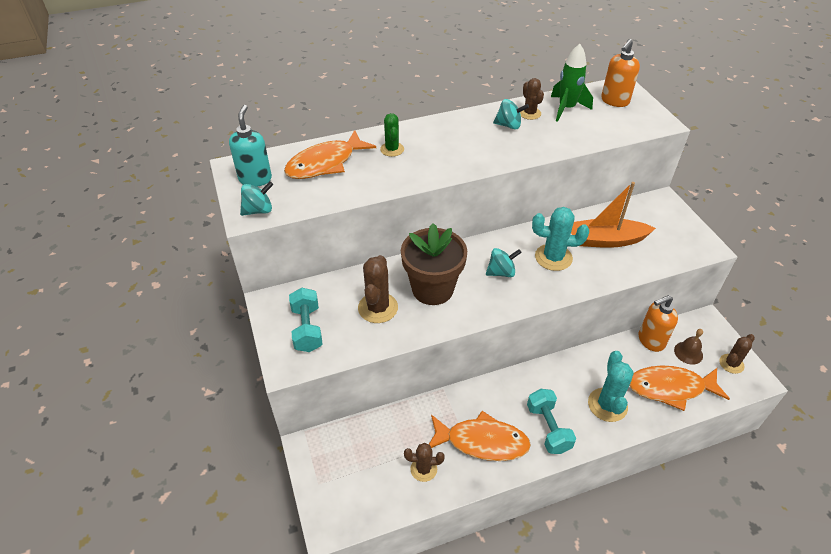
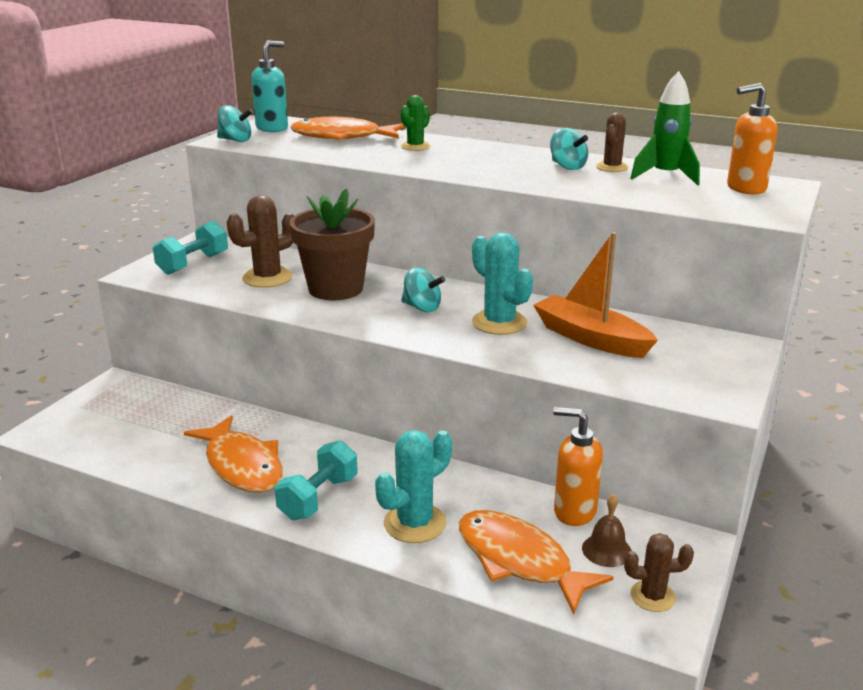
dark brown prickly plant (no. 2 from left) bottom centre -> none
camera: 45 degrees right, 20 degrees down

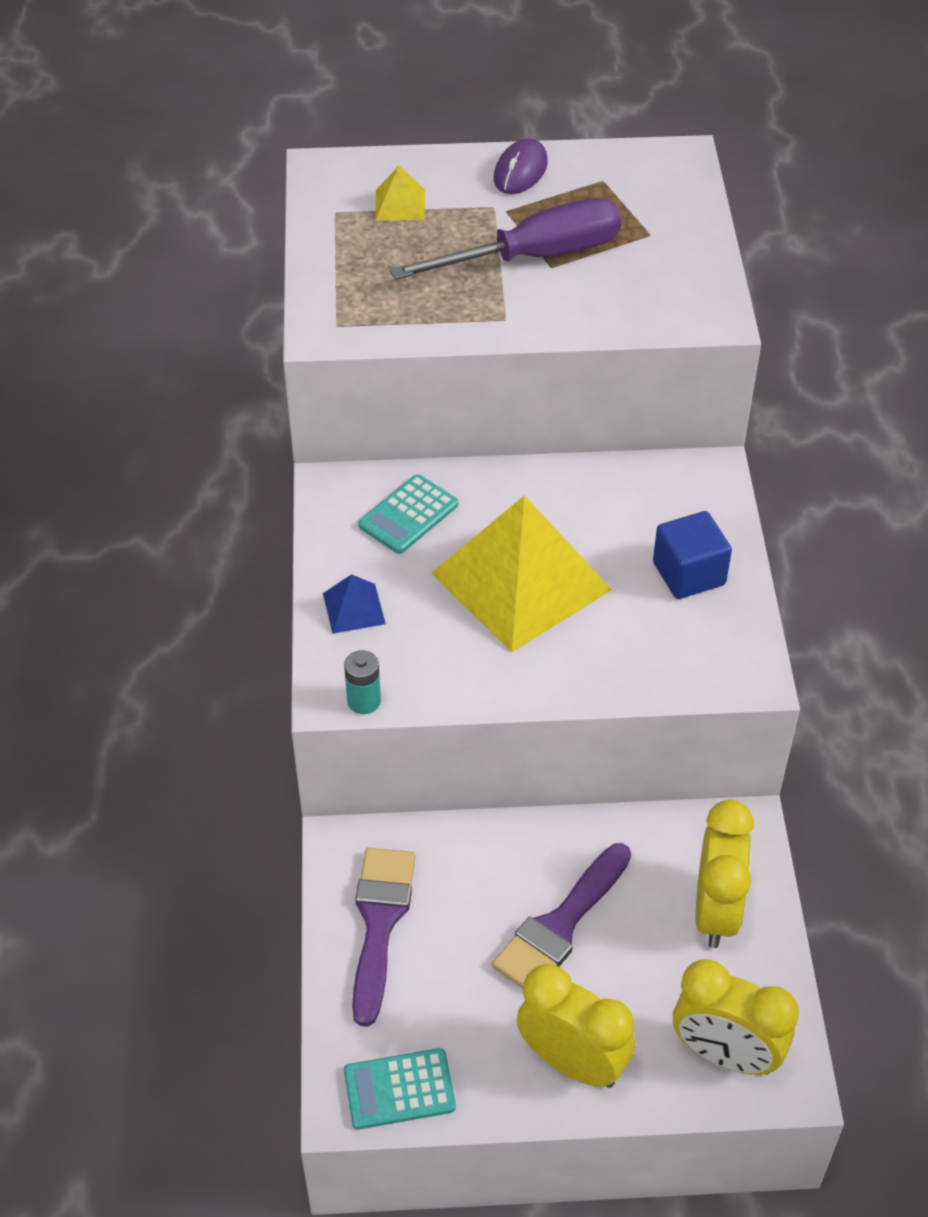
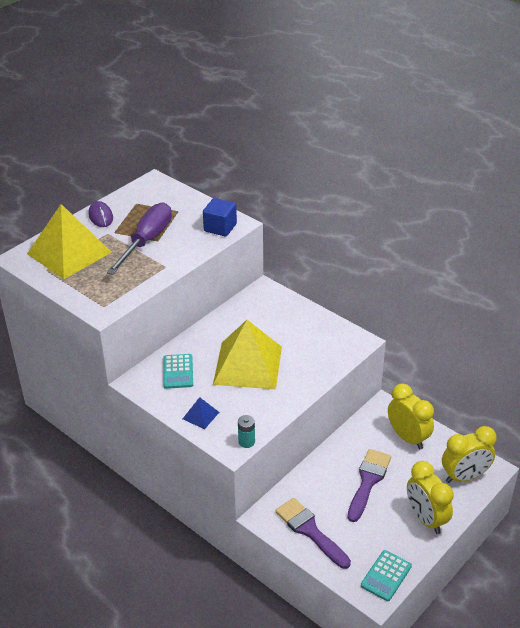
golden solid pyramid (no. 1 from left) top centre -> golden solid pyramid (no. 1 from left) middle left, x2.43
blue block middle right -> blue block centre, shifted
royal purple paintbrush (no. 2 from left) bottom centre -> royal purple paintbrush (no. 2 from left) bottom right, 150 degrees counterclockwise
golden bedside clock (no. 1 from left in the first image) bottom centre -> golden bedside clock (no. 2 from left) bottom right, 105 degrees counterclockwise
camera: 45 degrees left, 10 degrees down

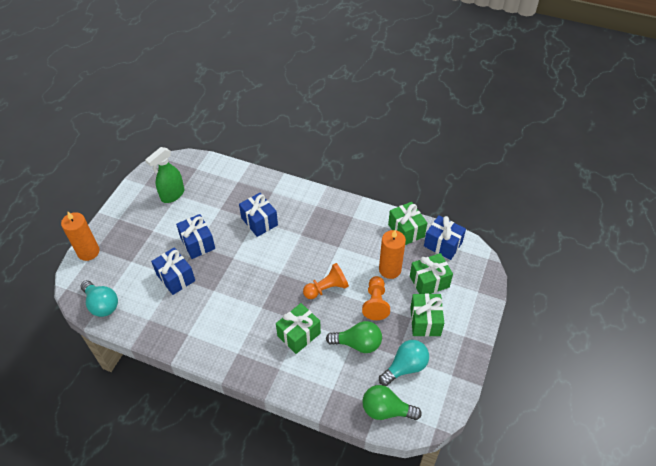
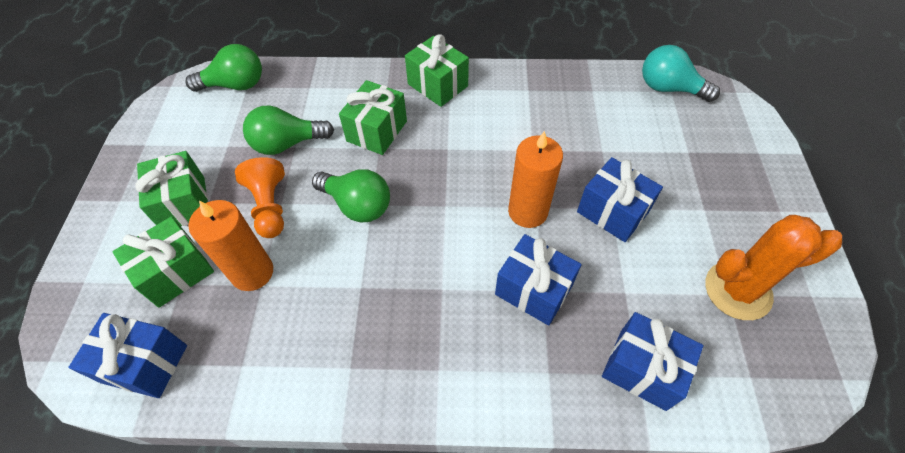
leaf-green spray cleaner middle left -> orange prickly plant middle right
leaf-green present (no. 2 from left in the first image) centre -> leaf-green present (no. 4 from left) top centre, shifted
orange wax candle (no. 1 from left in the first image) middle left -> orange wax candle (no. 2 from left) centre, shifted
blue present (no. 1 from left in the first image) middle left -> blue present (no. 4 from left) bottom right, shifted
orange chess pawn (no. 1 from left) centre -> leaf-green lightbulb (no. 3 from left) centre
turquoise lightbulb (no. 2 from left) bottom centre -> none
camera: 160 degrees right, 5 degrees up

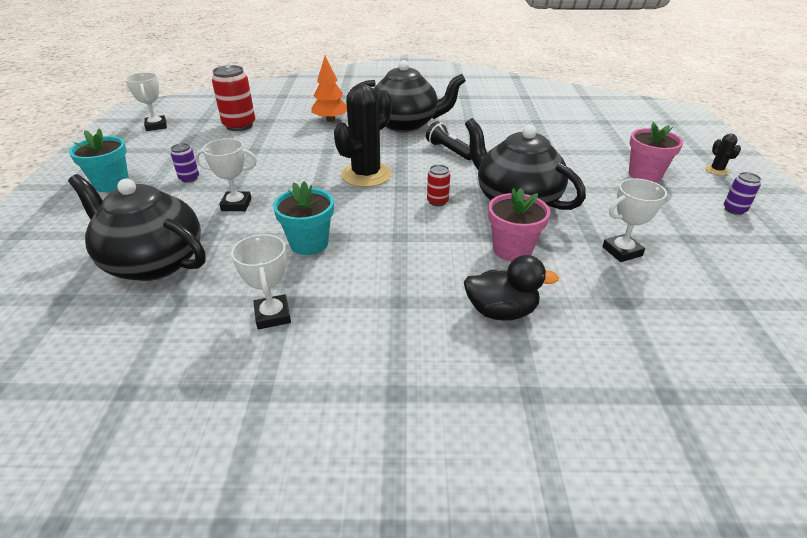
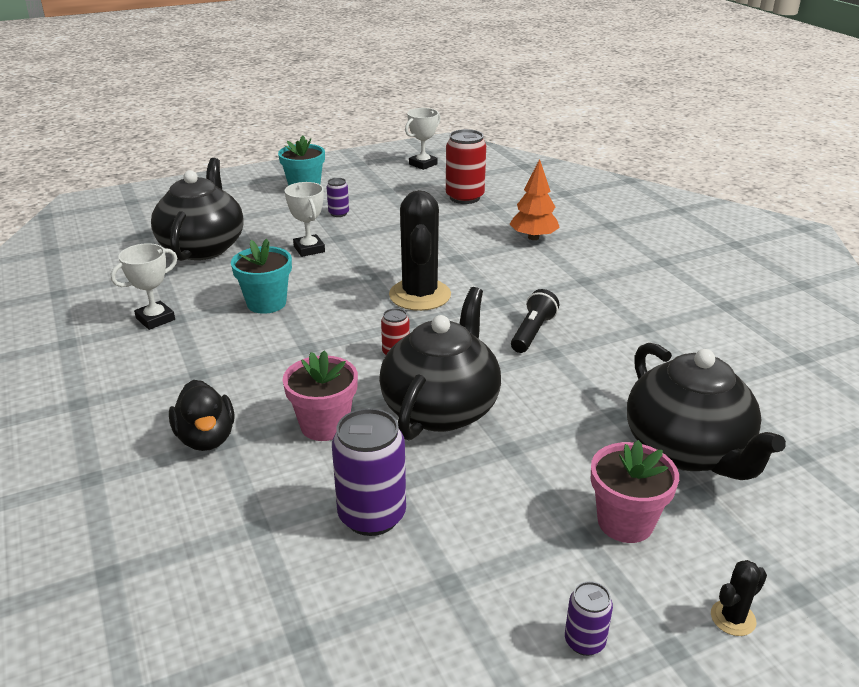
black china teapot (no. 2 from left in the first image) top centre -> black china teapot (no. 3 from left) middle right, shifted
black prickly plant (no. 1 from left) top centre -> black prickly plant (no. 1 from left) centre, 75 degrees clockwise
pure white prize cup (no. 4 from left) middle right -> royal purple tin (no. 2 from left) bottom centre
camera: 65 degrees right, 5 degrees down

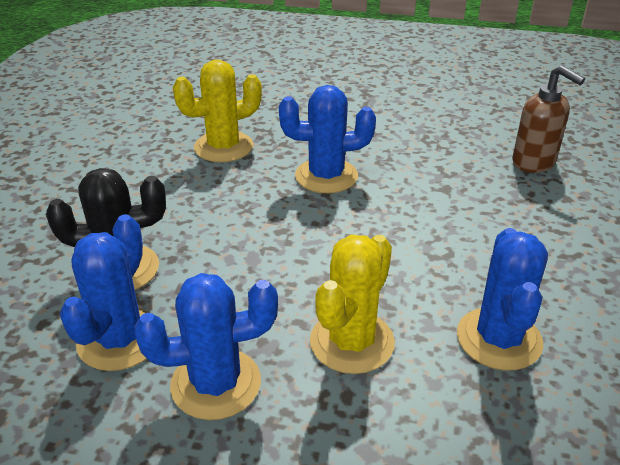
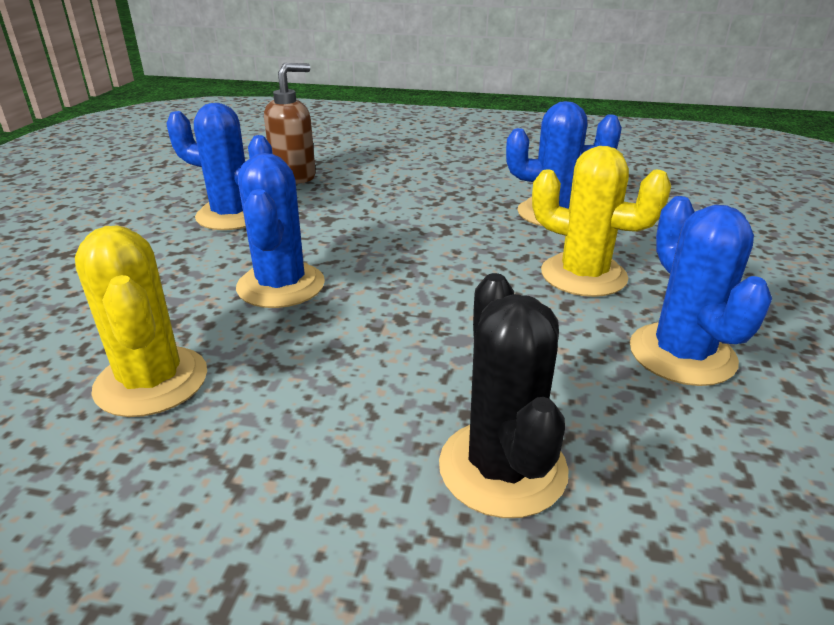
blue prickly plant (no. 1 from left) middle left -> blue prickly plant (no. 1 from left) top left, shifted
camera: 90 degrees left, 5 degrees down

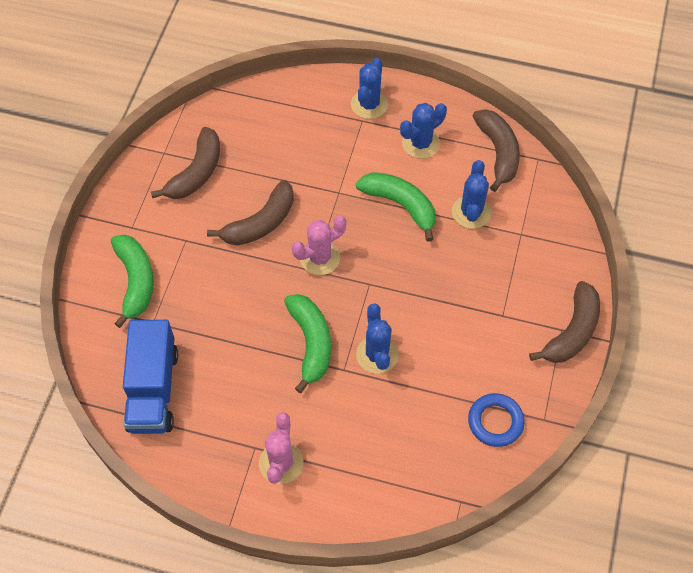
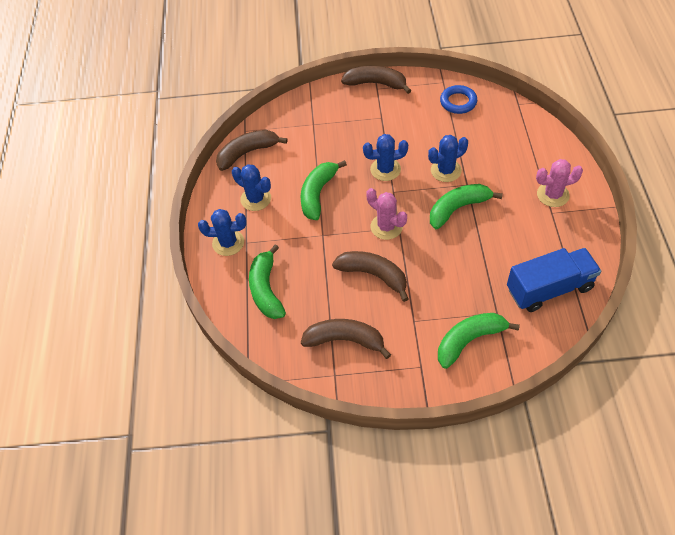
blue prickly plant (no. 4 from left in the first image) middle right -> blue prickly plant (no. 3 from left) top centre, shifted
none -> leaf-green toy banana (no. 1 from left) centre
camera: 105 degrees left, 5 degrees down

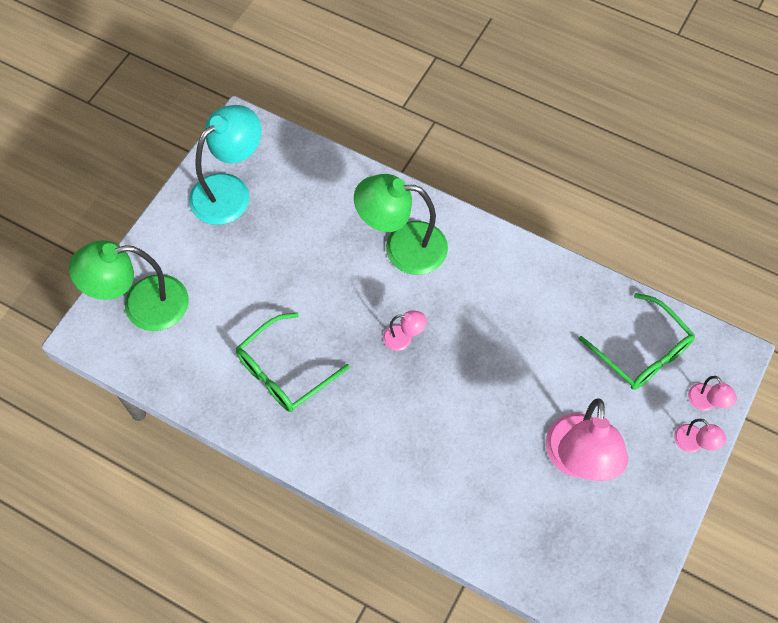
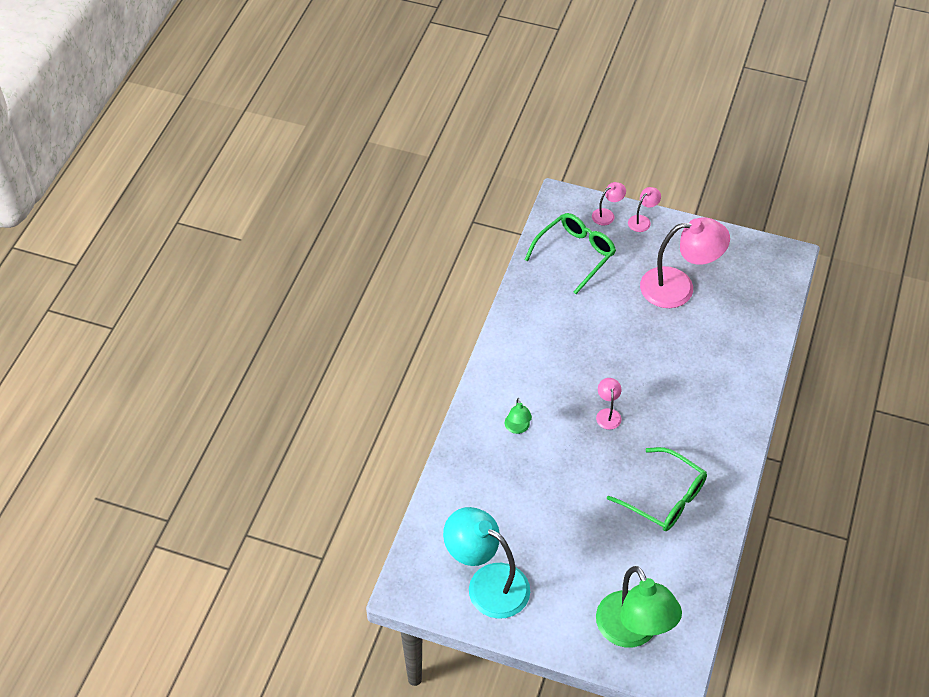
leaf-green reading lamp (no. 2 from left in the first image) centre -> leaf-green reading lamp (no. 1 from left) centre, x0.44
camera: 100 degrees left, 10 degrees down

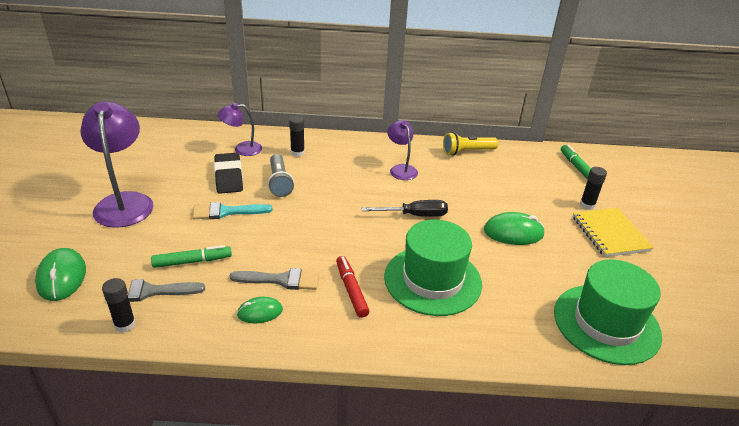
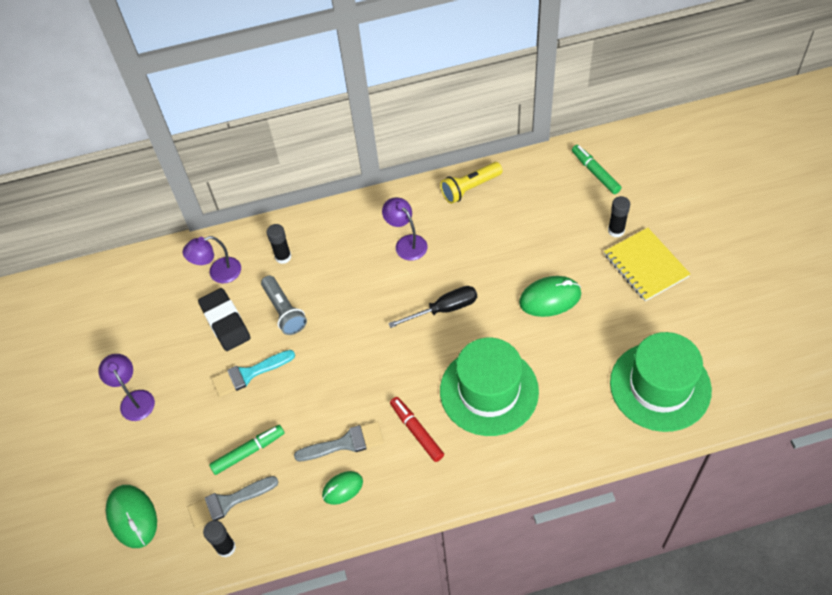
royal purple reading lamp (no. 1 from left) middle left, x0.55
camera: 10 degrees left, 20 degrees up

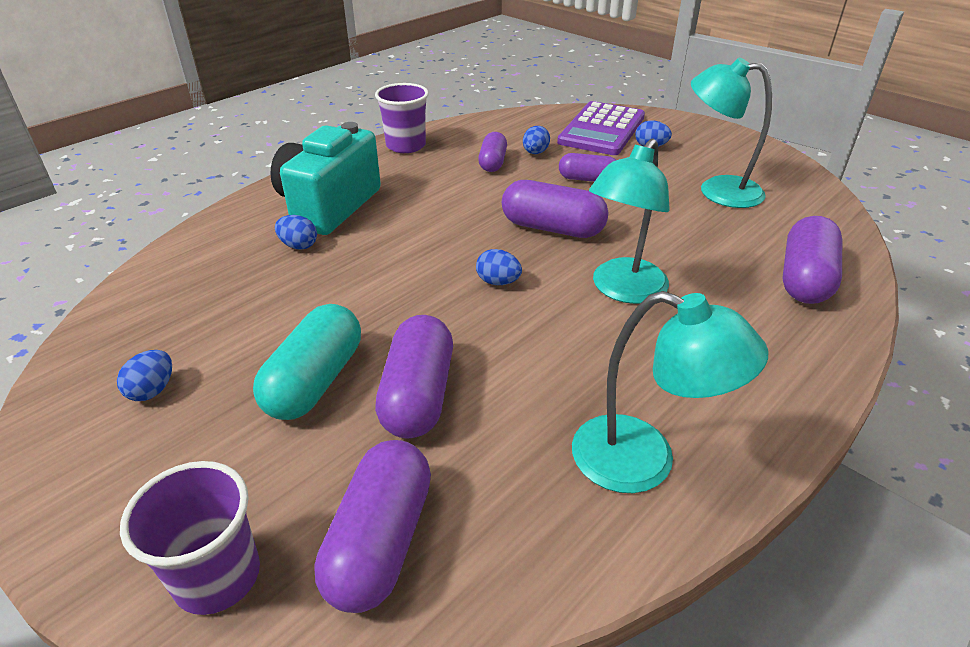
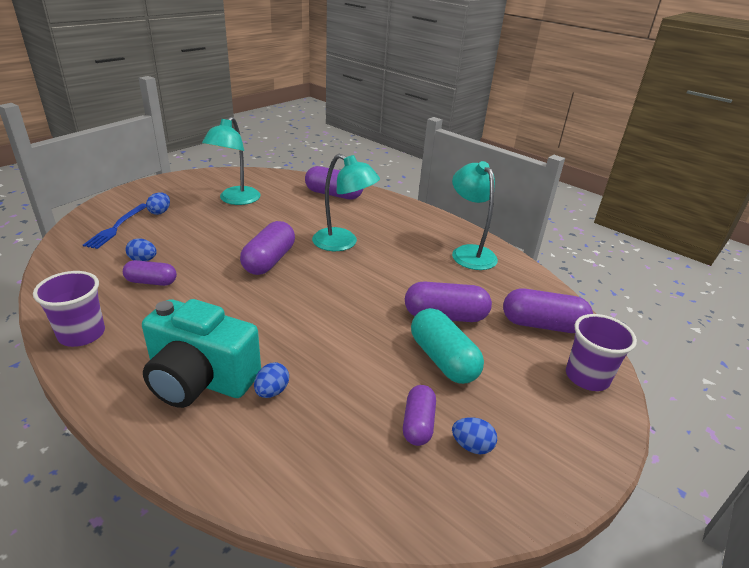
royal purple calculator top centre -> blue table fork middle left
royal purple pill (no. 5 from left in the first image) top centre -> royal purple pill (no. 4 from left) bottom centre, shifted
blue toy egg (no. 3 from left) centre -> none
turquoise reading lamp (no. 2 from left in the first image) middle right -> turquoise reading lamp (no. 3 from left) centre, 45 degrees counterclockwise
turquoise pill middle left -> turquoise pill centre, 45 degrees clockwise
camera: 95 degrees left, 5 degrees down

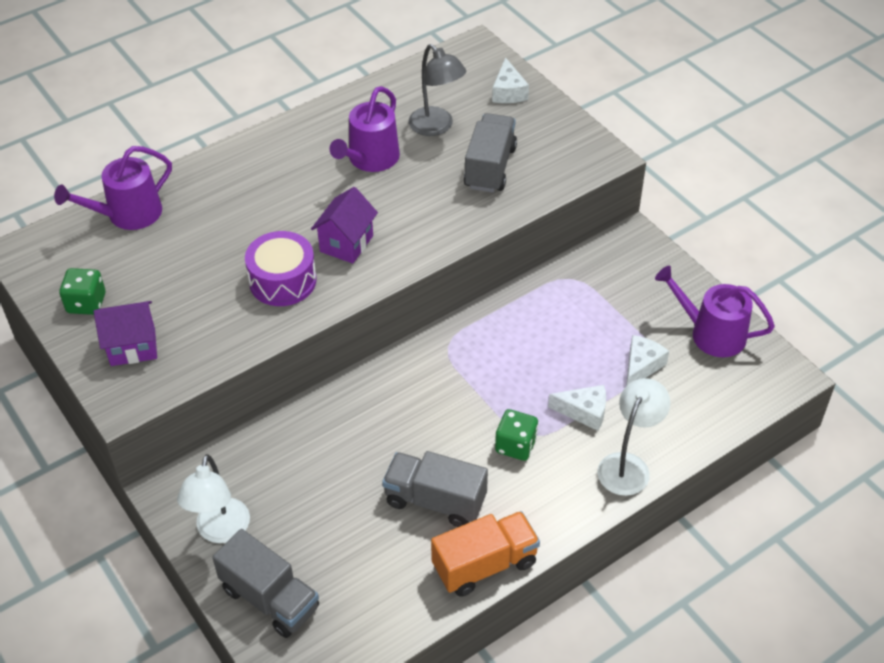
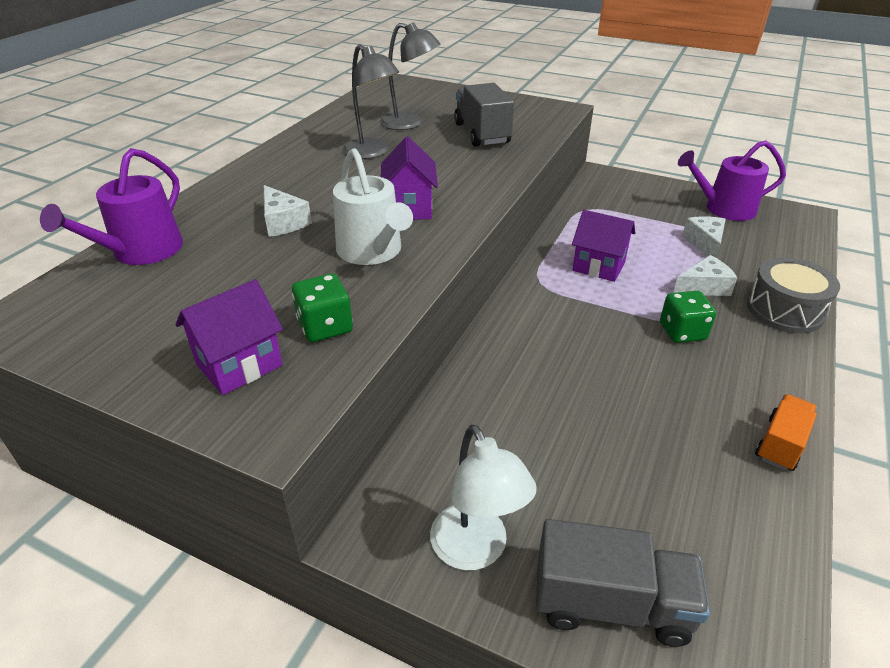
pure white cheese (no. 1 from left) top centre -> pure white cheese (no. 1 from left) top left, shifted
royal purple watering can (no. 2 from left) top centre -> gray reading lamp (no. 1 from left) top centre
royal purple drum middle left -> pure white watering can top centre
leaf-green dice (no. 1 from left) middle left -> leaf-green dice (no. 1 from left) centre, shifted
pure white reading lamp (no. 2 from left) middle right -> gray drum middle right
gray toy truck (no. 2 from left) bottom centre -> none
orange toy truck bottom centre -> orange toy truck middle right, x0.64
none -> royal purple toy house (no. 3 from left) middle right
camera: 30 degrees left, 10 degrees down

